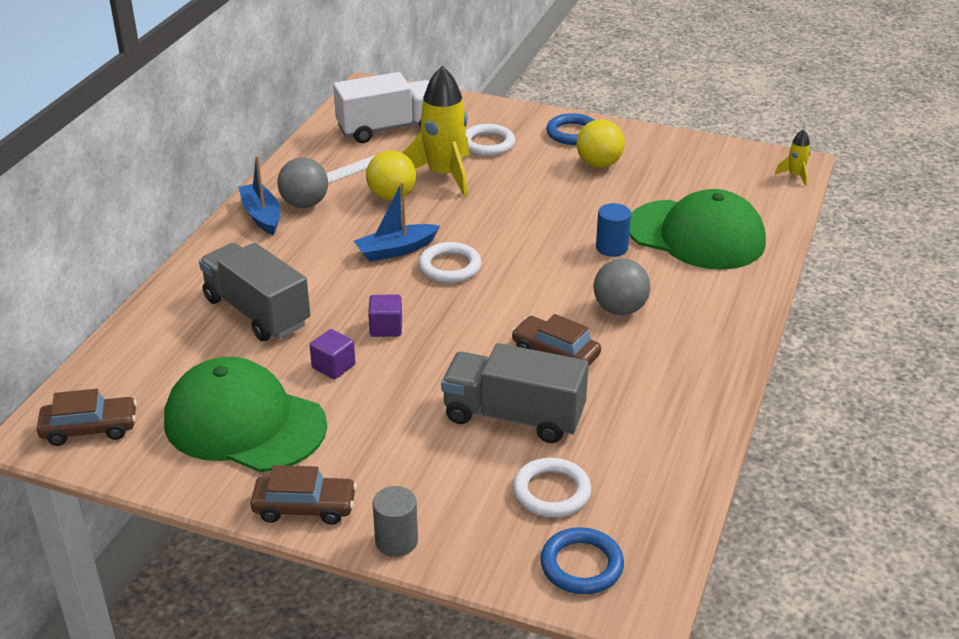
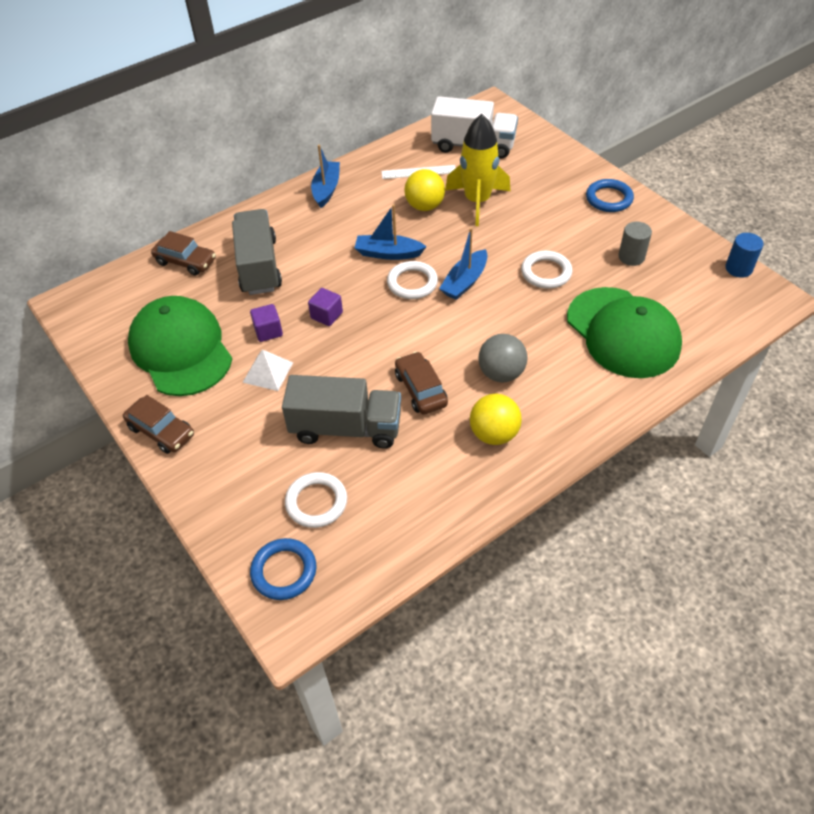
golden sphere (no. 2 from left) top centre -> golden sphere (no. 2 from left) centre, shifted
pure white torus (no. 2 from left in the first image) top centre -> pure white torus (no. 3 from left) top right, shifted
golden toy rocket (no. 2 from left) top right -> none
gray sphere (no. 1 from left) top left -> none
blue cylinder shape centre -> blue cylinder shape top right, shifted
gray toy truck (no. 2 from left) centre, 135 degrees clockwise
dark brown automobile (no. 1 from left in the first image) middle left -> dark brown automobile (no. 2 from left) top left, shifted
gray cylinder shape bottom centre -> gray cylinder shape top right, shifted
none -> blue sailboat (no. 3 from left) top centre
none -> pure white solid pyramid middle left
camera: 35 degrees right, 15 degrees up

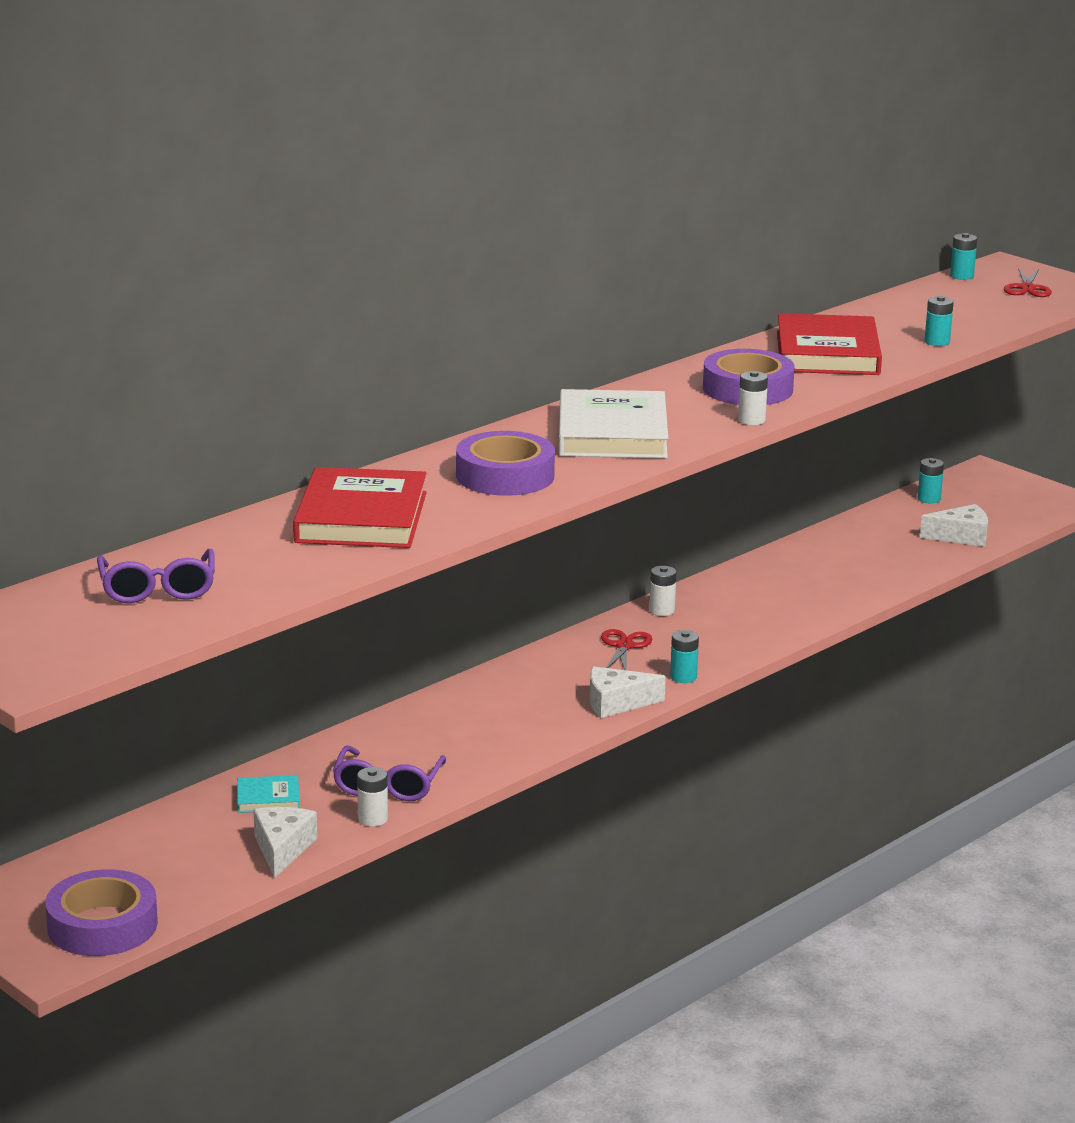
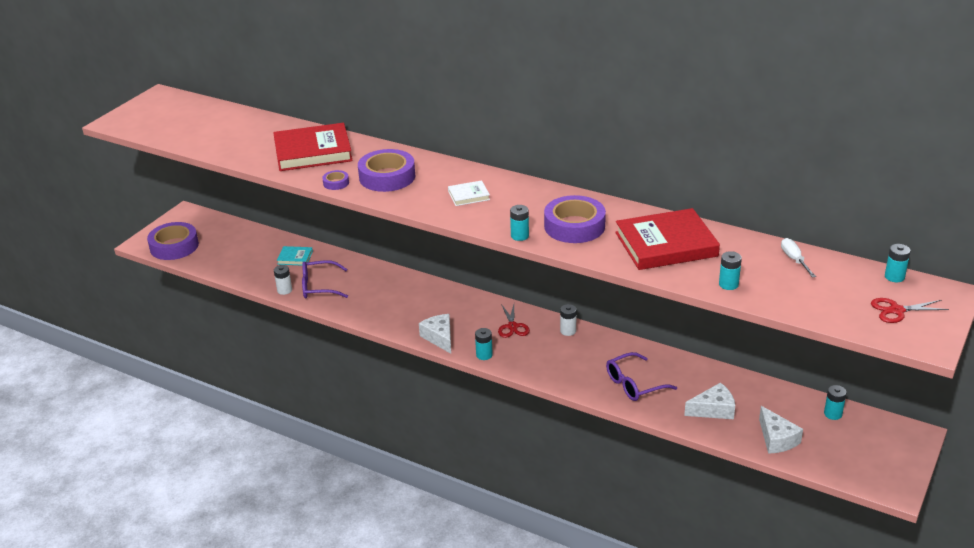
pure white battery (no. 3 from left) middle right -> turquoise battery (no. 2 from left) centre
pure white book centre, x0.46
royal purple spectacles (no. 1 from left in the first image) middle left -> royal purple spectacles (no. 2 from left) bottom centre, shifted
crimson scissors (no. 1 from left) centre, 90 degrees clockwise
turquoise book bottom left -> turquoise book middle left, 60 degrees counterclockwise
pure white cheese (no. 1 from left in the first image) bottom left -> pure white cheese (no. 2 from left) bottom right, shifted
none -> royal purple tape (no. 2 from left) top centre
none -> pure white hand screwdriver middle right
camera: 75 degrees right, 10 degrees up

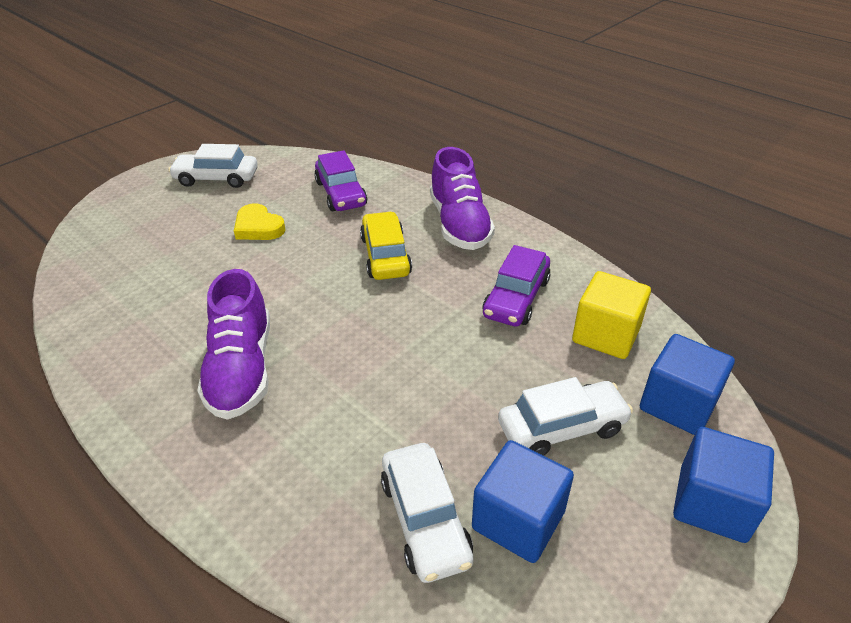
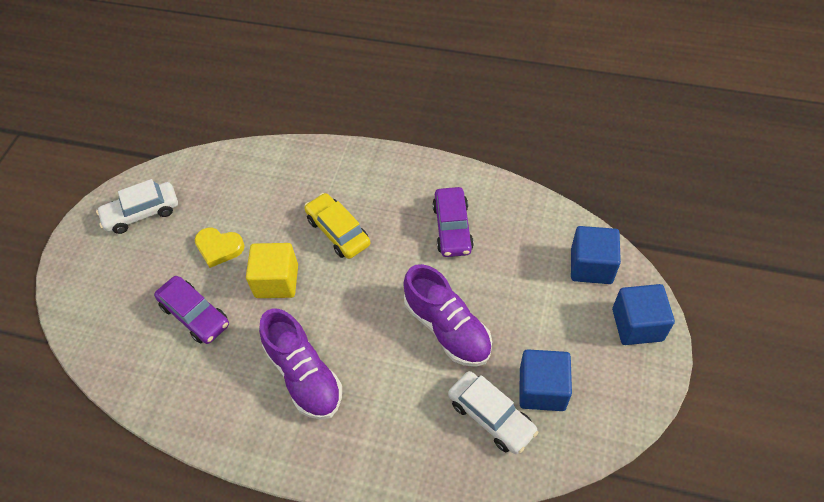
royal purple lace-up shoe (no. 2 from left) top centre -> royal purple lace-up shoe (no. 2 from left) centre, shifted
royal purple automobile (no. 1 from left) top centre -> royal purple automobile (no. 1 from left) middle left, shifted
golden block middle right -> golden block middle left, shifted
pure white automobile (no. 3 from left) bottom centre -> none
camera: 25 degrees left, 15 degrees up

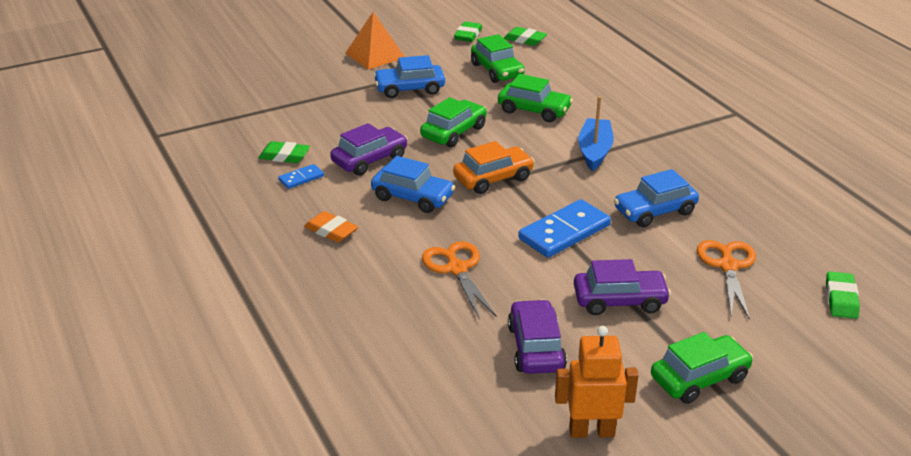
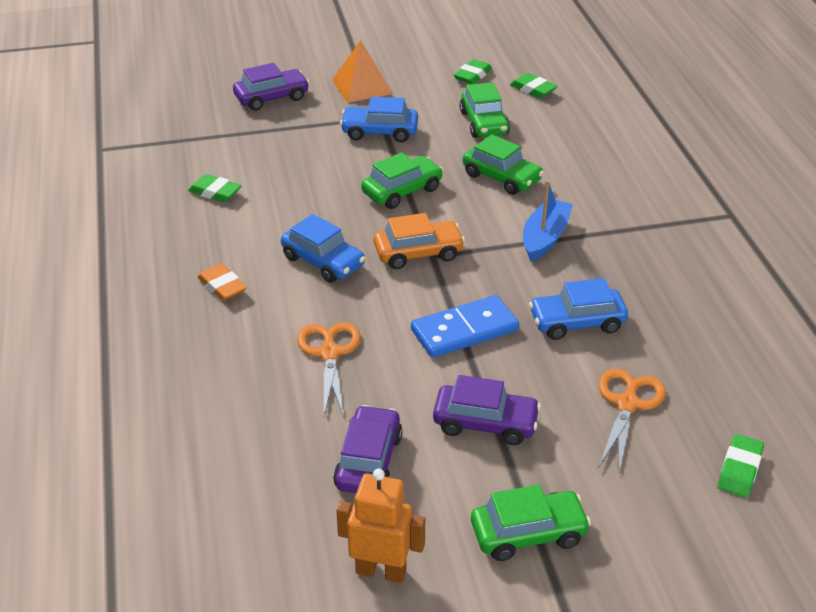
royal purple automobile (no. 1 from left) top centre -> royal purple automobile (no. 1 from left) top left, shifted
blue domino piece (no. 1 from left) middle left -> none
camera: 15 degrees right, 5 degrees up

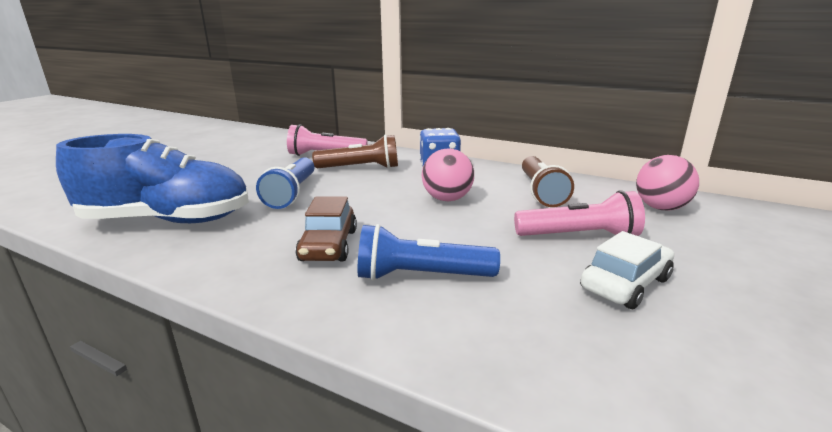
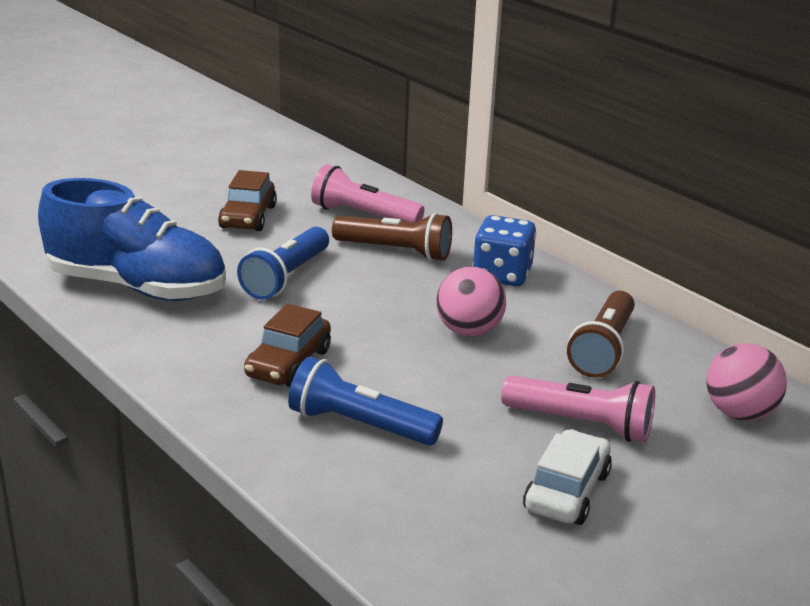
pure white automobile middle right -> pure white automobile bottom right, 45 degrees counterclockwise
none -> dark brown automobile (no. 1 from left) top left
camera: 20 degrees right, 5 degrees up

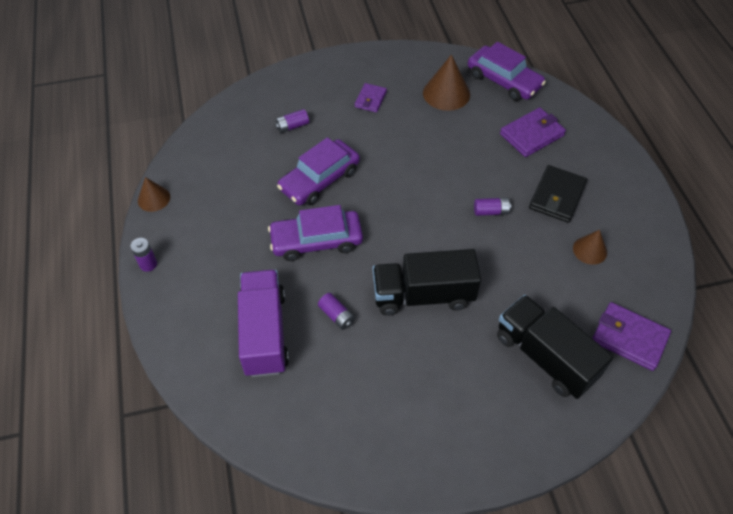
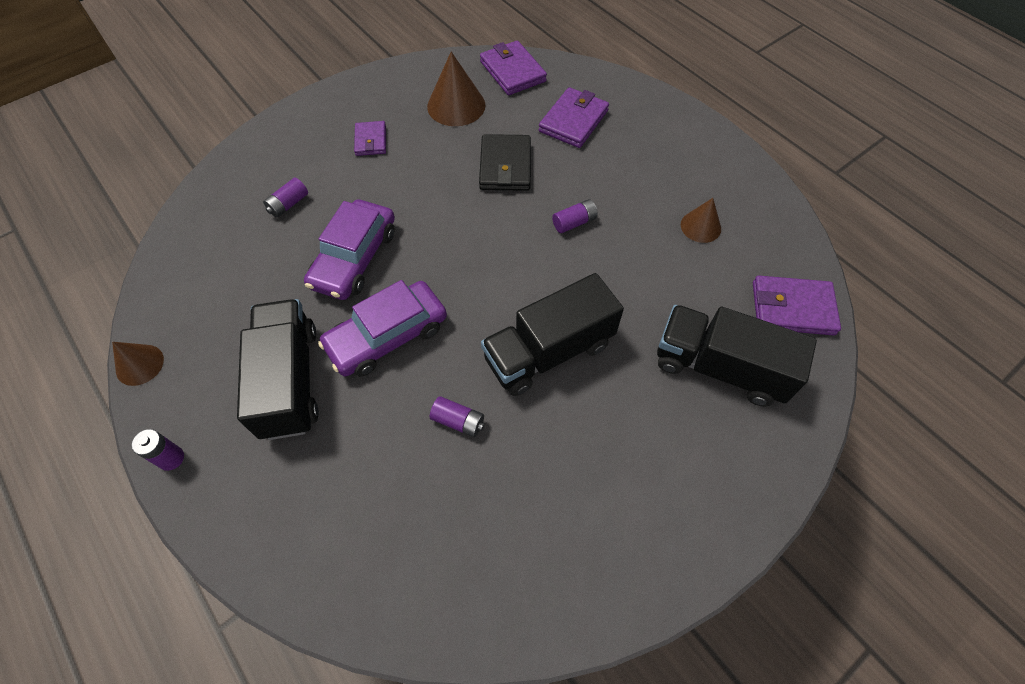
royal purple automobile (no. 3 from left) top right -> royal purple billfold (no. 2 from left) top centre
black billfold middle right -> black billfold top centre, shifted
royal purple toy truck centre -> none
none -> black toy truck (no. 1 from left) middle left
camera: 25 degrees left, 5 degrees up

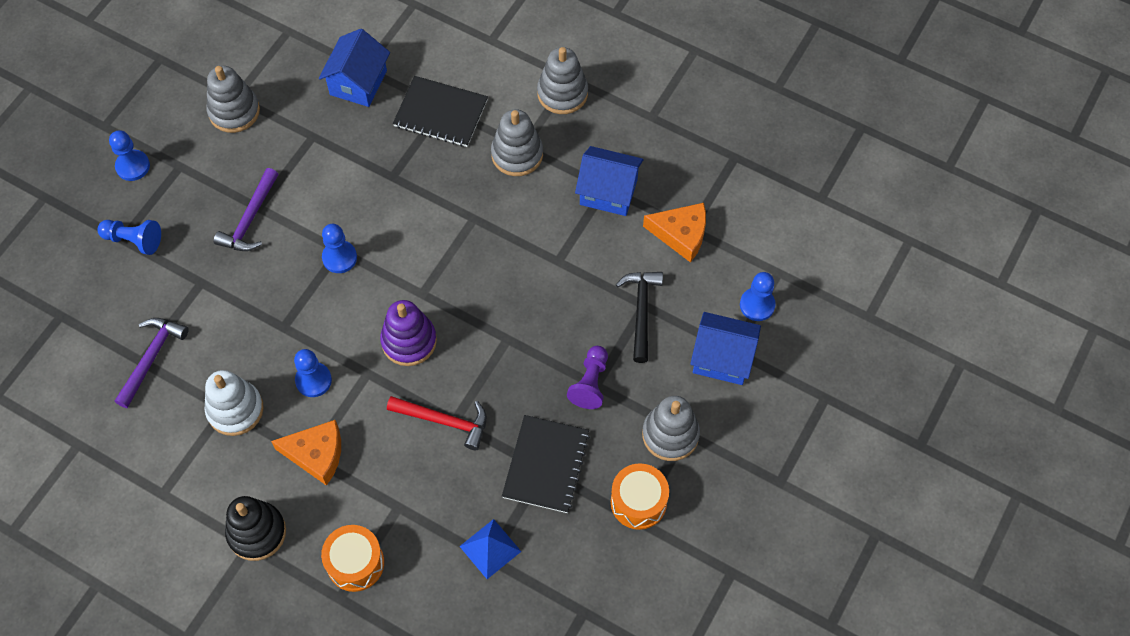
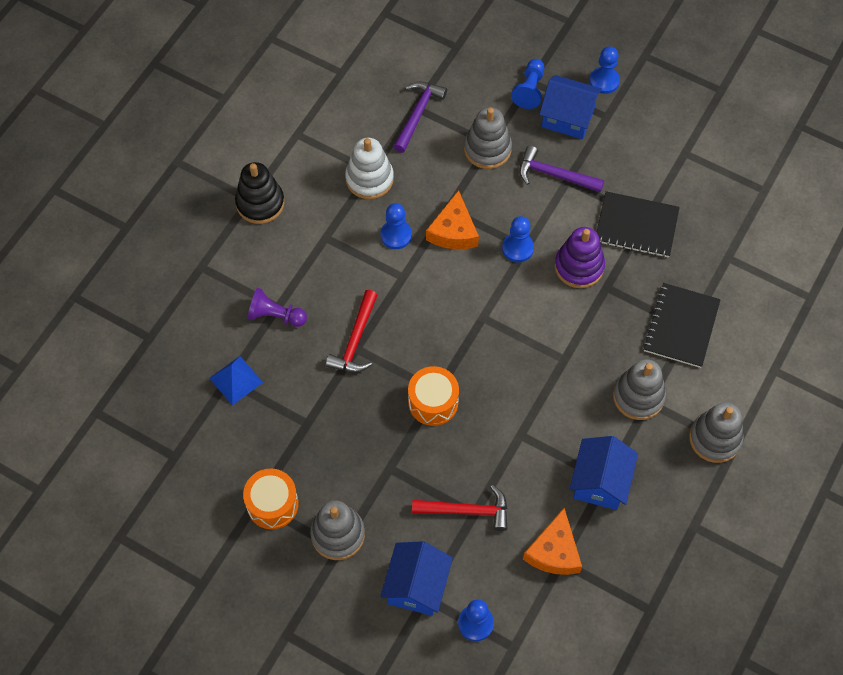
blue toy house (no. 1 from left in the first image) top left -> blue toy house (no. 2 from left) top right, shifted
gray stacking toy (no. 1 from left in the first image) top left -> gray stacking toy (no. 2 from left) top centre, shifted
black hammer centre -> crimson hammer (no. 2 from left) bottom centre
royal purple stacking toy centre -> royal purple stacking toy middle right, shifted
royal purple hammer (no. 1 from left) middle left -> royal purple hammer (no. 1 from left) top centre, 90 degrees counterclockwise
royal purple chess pawn centre -> royal purple chess pawn middle left, shifted
black notebook (no. 2 from left in the first image) bottom centre -> black notebook (no. 1 from left) top right, shifted
orange cheese (no. 1 from left) bottom left -> orange cheese (no. 1 from left) top centre, shifted
orange drum (no. 1 from left in the first image) bottom left -> orange drum (no. 2 from left) centre, shifted
camera: 90 degrees right, 0 degrees up

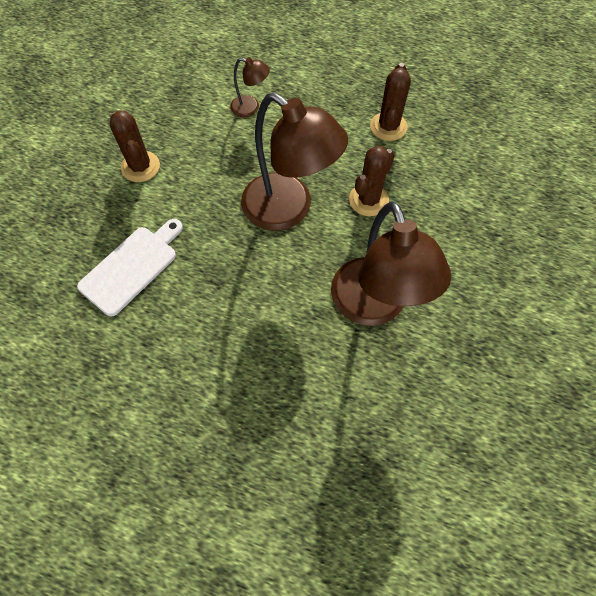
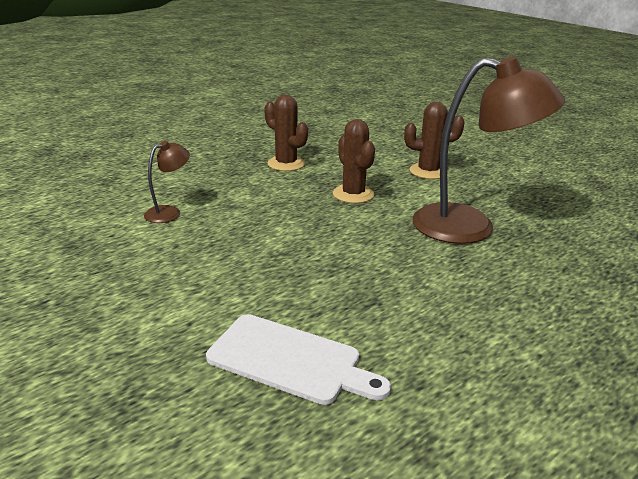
dark brown reading lamp (no. 2 from left) top centre -> none
dark brown prickly plant (no. 1 from left in the first image) top left -> dark brown prickly plant (no. 3 from left) top right, shifted
pure white bread board middle left -> pure white bread board bottom centre, 135 degrees clockwise
camera: 60 degrees left, 35 degrees down

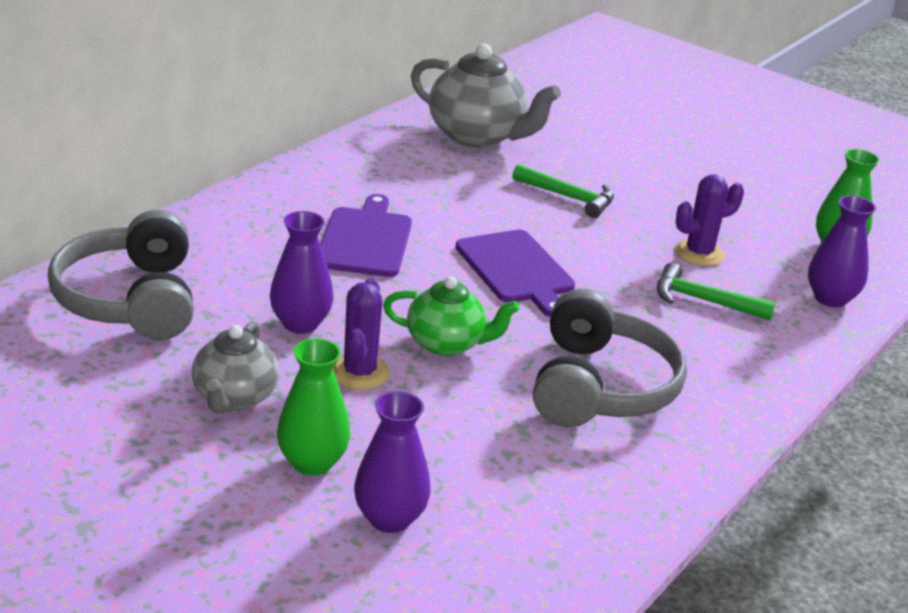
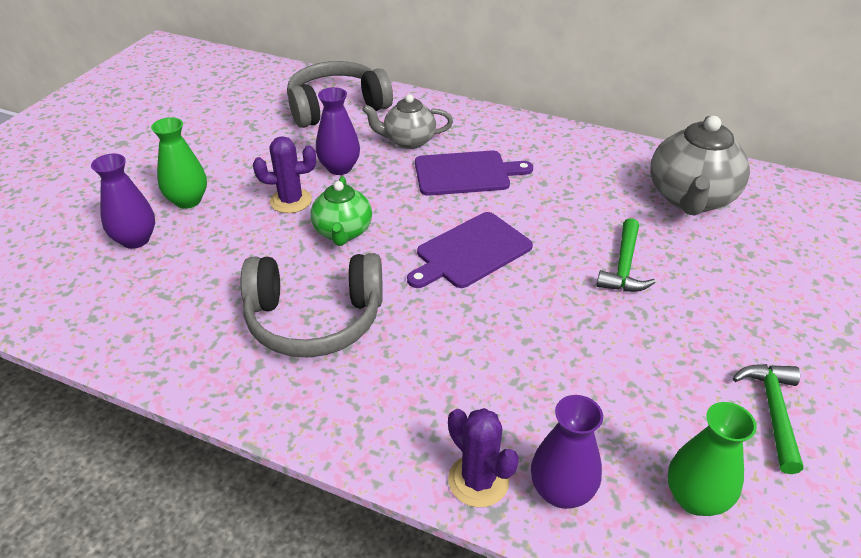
royal purple prickly plant (no. 2 from left) middle right -> royal purple prickly plant (no. 2 from left) bottom centre, shifted
leaf-green hammer (no. 2 from left) middle right -> leaf-green hammer (no. 2 from left) bottom right, shifted
gray china teapot (no. 1 from left) middle left -> gray china teapot (no. 1 from left) top centre, shifted
camera: 80 degrees right, 10 degrees up

